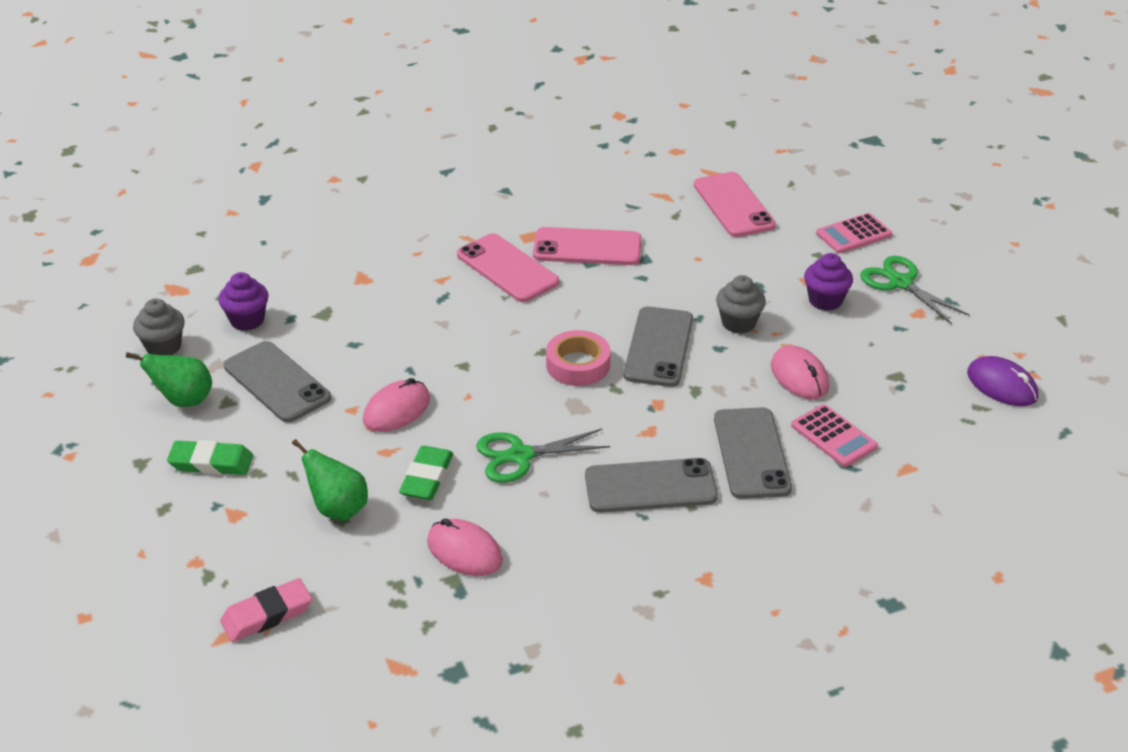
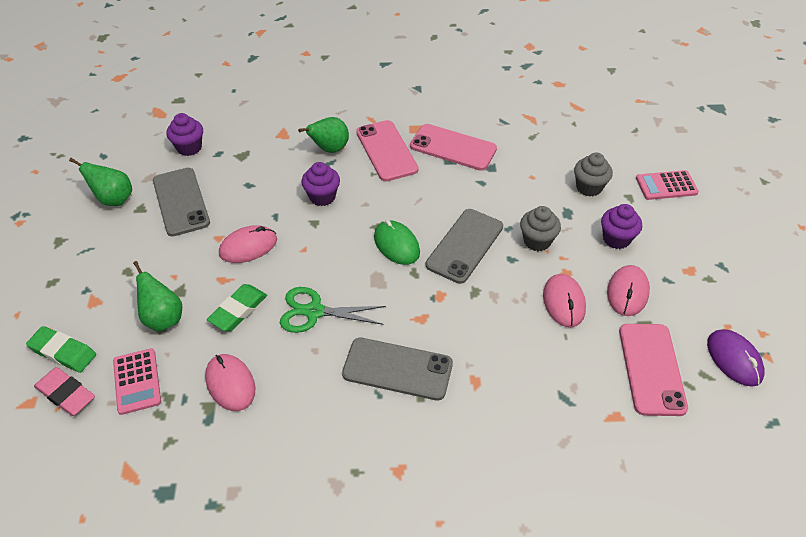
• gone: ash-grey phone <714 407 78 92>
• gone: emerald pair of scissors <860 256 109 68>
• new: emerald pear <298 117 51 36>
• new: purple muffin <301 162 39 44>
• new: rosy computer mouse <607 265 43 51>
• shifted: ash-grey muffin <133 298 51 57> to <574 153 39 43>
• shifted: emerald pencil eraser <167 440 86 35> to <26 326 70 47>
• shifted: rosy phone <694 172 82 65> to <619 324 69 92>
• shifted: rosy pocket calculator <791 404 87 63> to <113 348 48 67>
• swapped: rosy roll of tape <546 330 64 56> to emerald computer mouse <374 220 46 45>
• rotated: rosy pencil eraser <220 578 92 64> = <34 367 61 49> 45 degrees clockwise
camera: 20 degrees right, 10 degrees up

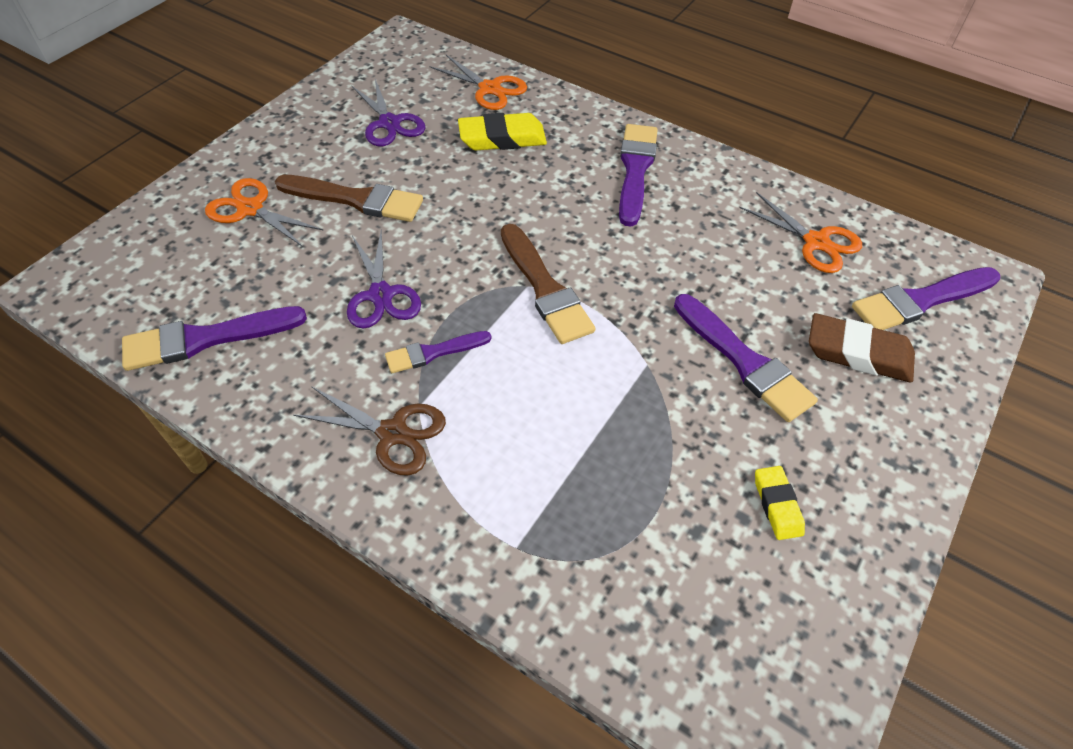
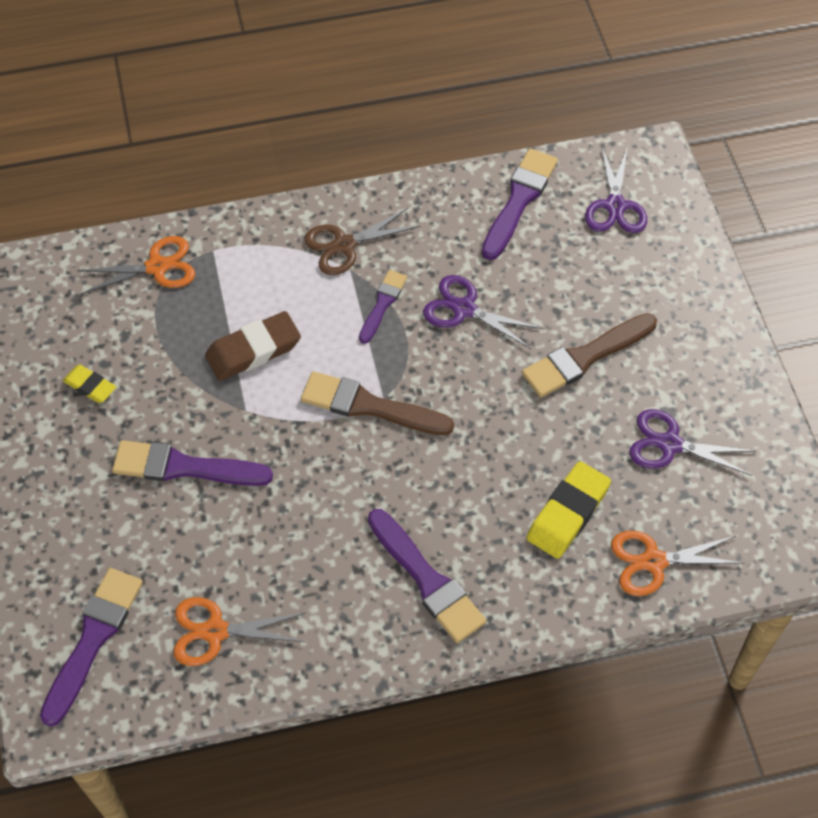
• new: purple pair of scissors <585 145 62 88>
• shifted: orange pair of scissors <205 178 118 69> to <77 236 118 58>
• shifted: russet pencil eraser <809 313 106 69> to <205 311 96 70>
camera: 135 degrees right, 5 degrees up

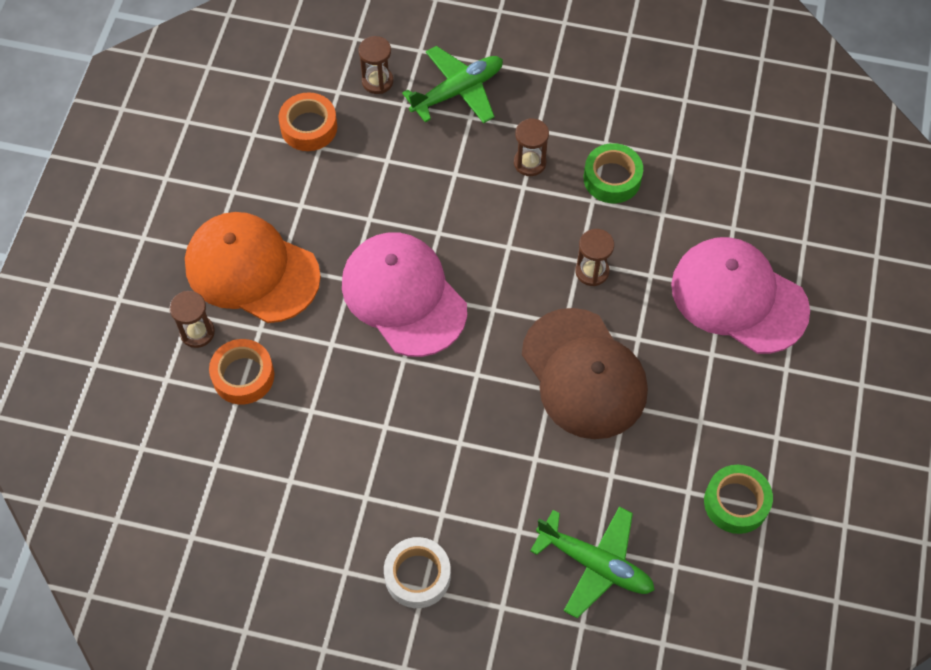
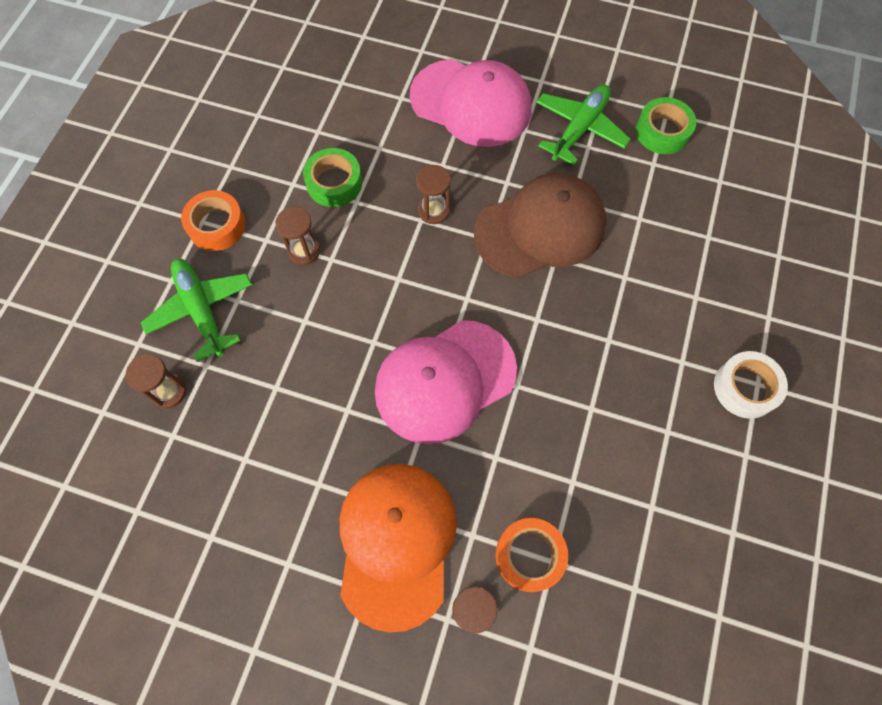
• shifted: orange roll of tape <279 92 58 59> to <181 190 65 61>
• shifted: emerald plane <530 506 125 113> to <536 84 95 81>
• rotated: orange peaked cap <185 212 136 111> = <340 464 117 169> 150 degrees clockwise
• rotated: rosy peaked cap <671 237 139 117> = <410 59 121 88> 105 degrees counterclockwise
camera: 85 degrees left, 5 degrees up

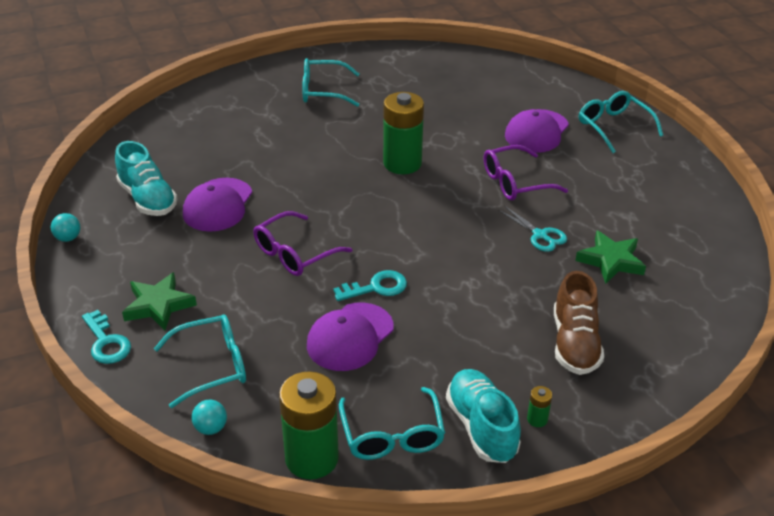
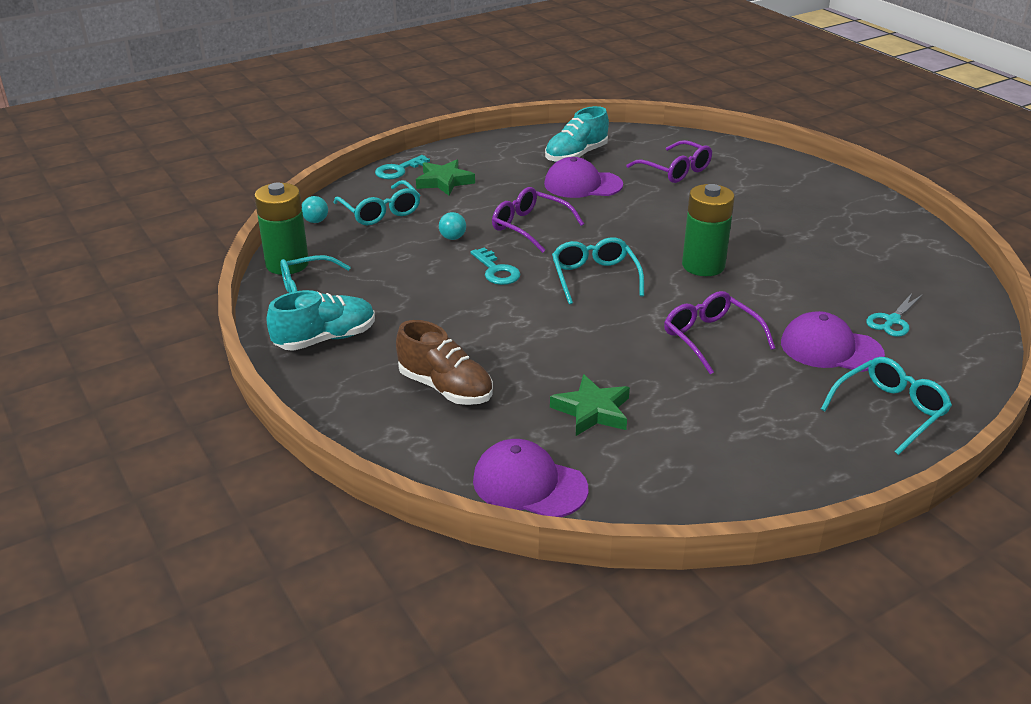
• gone: emerald power cell <527 386 25 41>
• new: purple eyeglasses <626 140 86 43>
• shifted: aqua ball <51 213 30 29> to <439 212 27 28>
• shifted: aqua eyeglasses <302 58 58 49> to <552 237 92 68>
• shifted: purple peaked cap <307 302 87 69> to <473 439 115 78>
• shifted: aqua pair of scissors <498 205 69 47> to <866 292 56 45>
• rotated: russet sneaker <554 271 50 104> = <396 320 97 85> 135 degrees counterclockwise
camera: 80 degrees right, 5 degrees down

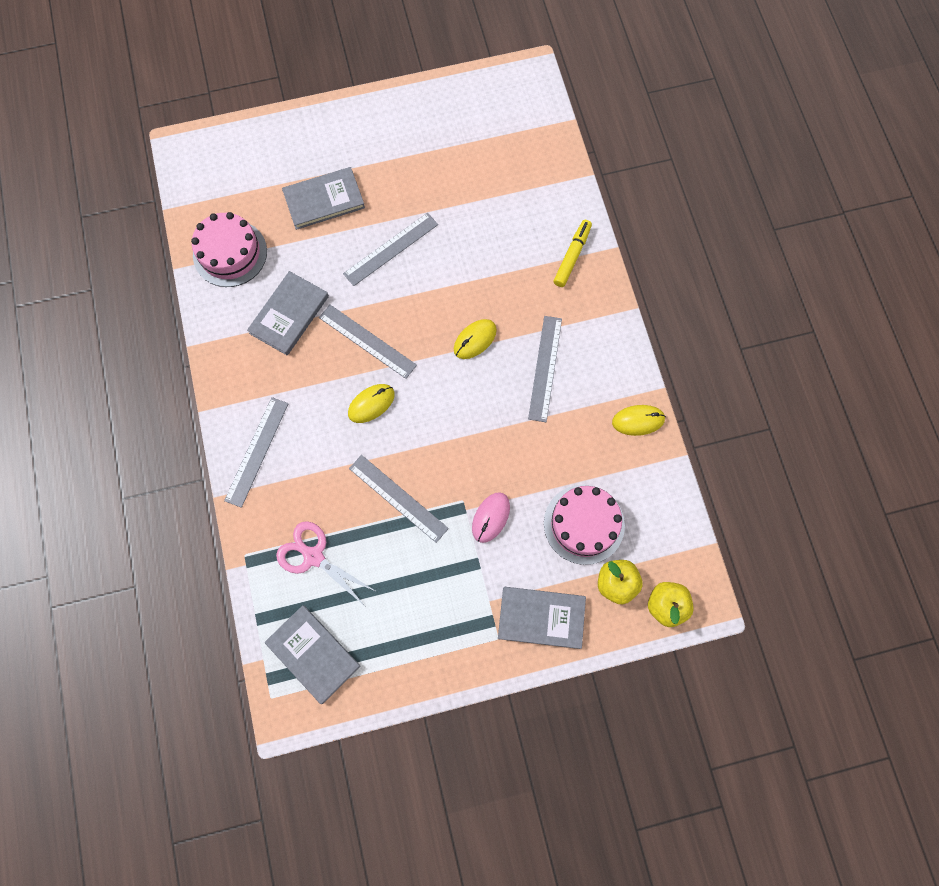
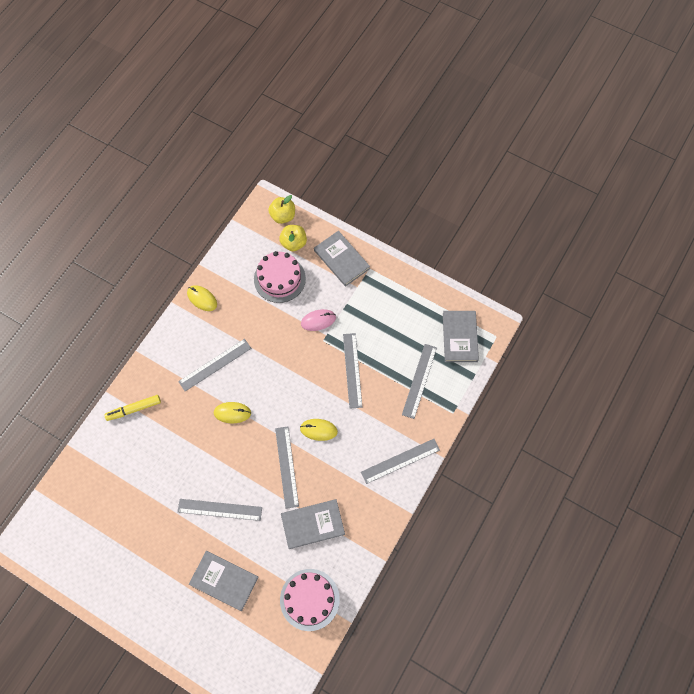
• swapped: rosy pair of scissors <276 521 101 85> to ash-grey measuring stick <402 344 35 75>
camera: 135 degrees left, 5 degrees down

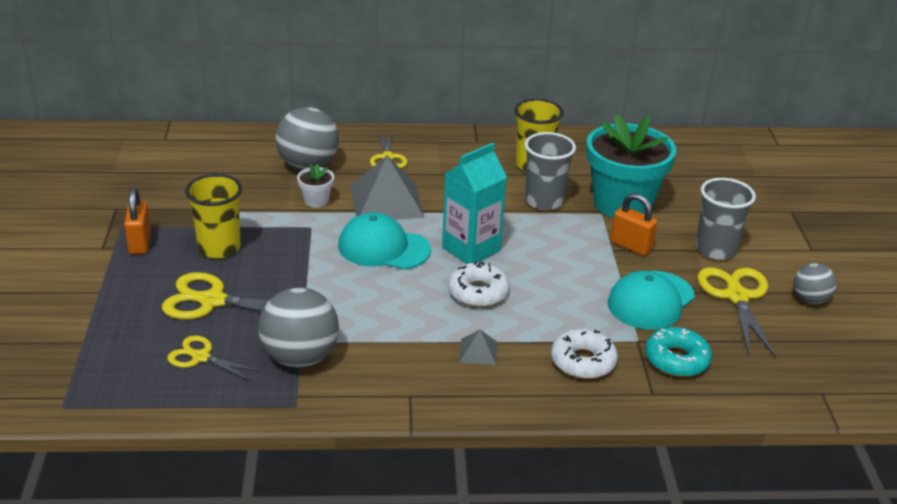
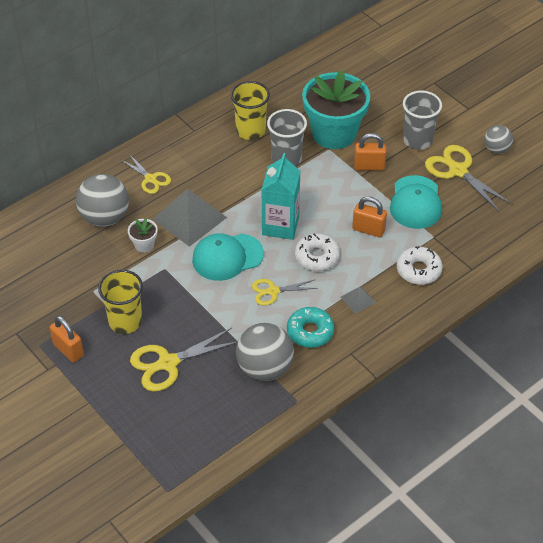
• new: orange small lock <352 196 35 42>
• shifted: golden pair of scissors <167 335 94 46> to <252 279 66 27>
• shifted: aqua glazed donut <645 327 67 50> to <287 307 47 41>
camera: 35 degrees left, 15 degrees up

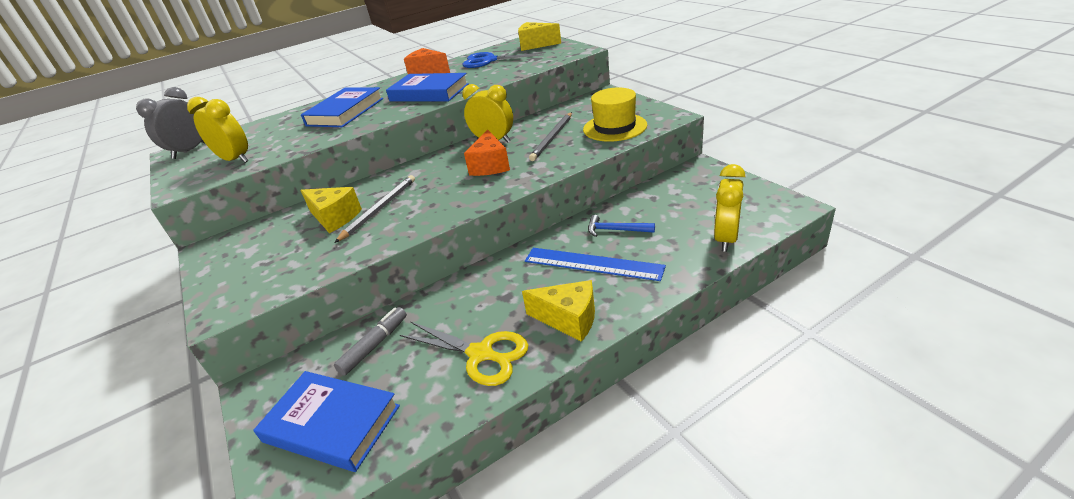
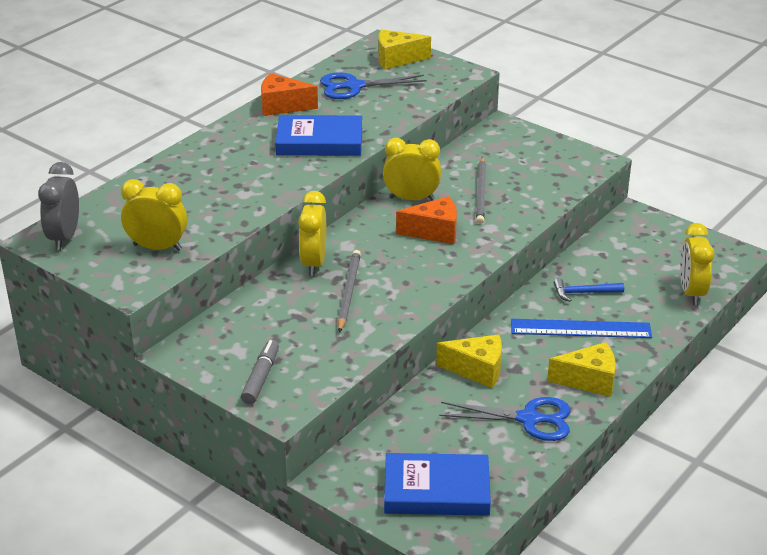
• gone: royal blue hardcover <301 87 82 40>
• gone: golden tall hat <583 87 64 55>
• new: golden bedside clock <298 191 28 84>
• shifted: golden cheese <300 187 62 46> to <436 334 66 54>
• shifted: ash-grey marker <334 307 73 68> to <241 340 38 64>
• repainted: golden pair of scissors <400 322 128 64> to royal blue pair of scissors <439 397 132 44>
• rotated: orange cheese <464 129 46 47> = <396 196 61 48> 75 degrees counterclockwise
camera: 25 degrees left, 0 degrees up

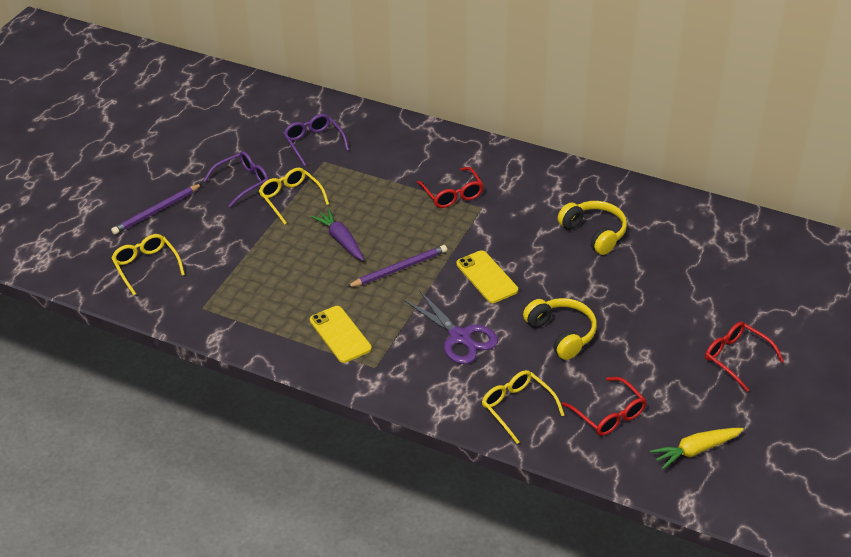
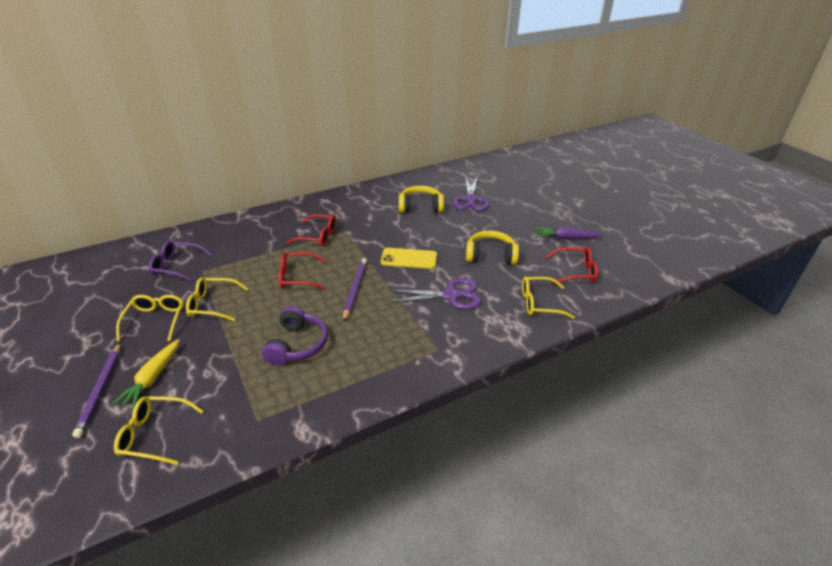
• gone: golden phone <310 306 62 57>
• new: purple over-ear headphones <262 306 66 60>
• new: purple pair of scissors <452 176 37 35>
• shifted: purple root vegetable <311 208 53 53> to <535 226 67 13>
• shifted: golden root vegetable <650 428 94 41> to <112 339 67 70>
• shifted: scarlet eyeglasses <705 322 79 70> to <279 252 47 37>
• repainted: purple eyeglasses <203 151 66 56> to golden eyeglasses <116 295 68 46>
camera: 55 degrees left, 5 degrees down

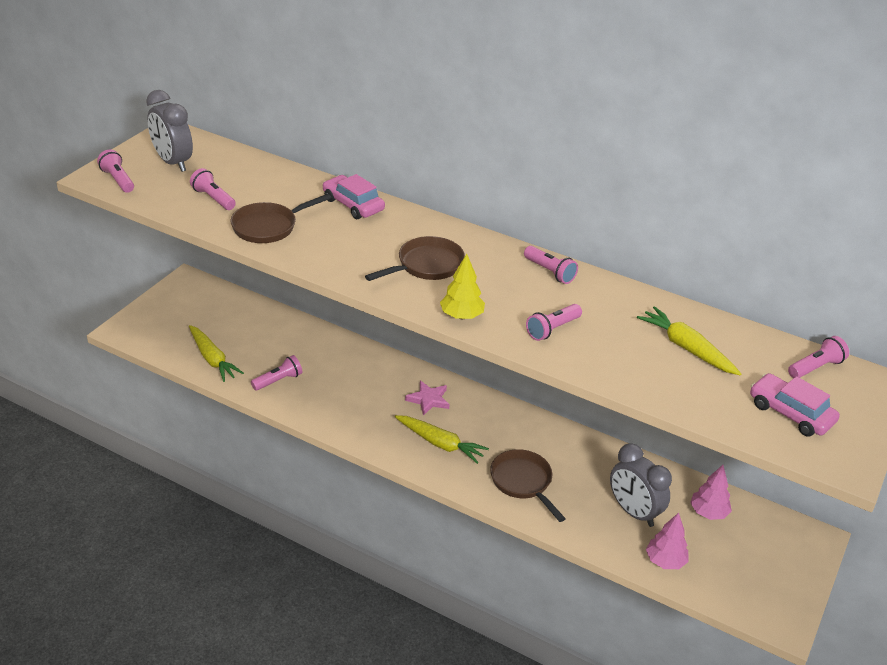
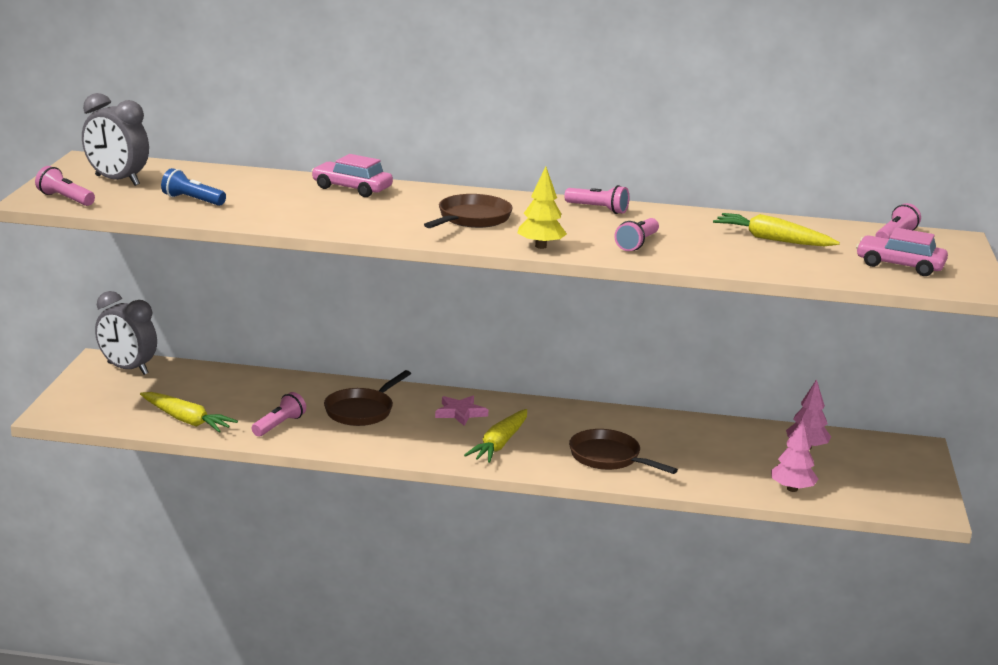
• shifted: russet skillet <231 194 101 49> to <324 370 87 56>
• shifted: ash-grey bedside clock <610 443 62 84> to <95 291 62 84>
• repainted: rosy torch <190 168 46 42> to royal blue torch <161 168 65 38>
• rotated: golden root vegetable <395 415 94 49> = <464 409 63 54> 105 degrees clockwise
camera: 20 degrees left, 15 degrees down

